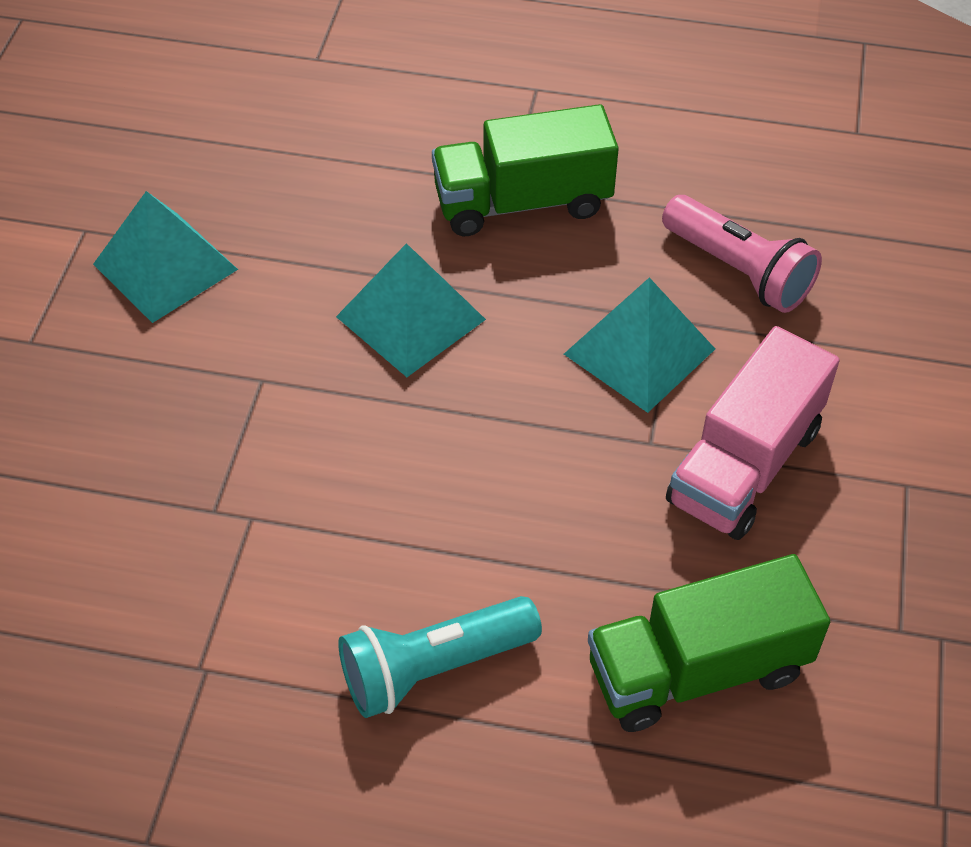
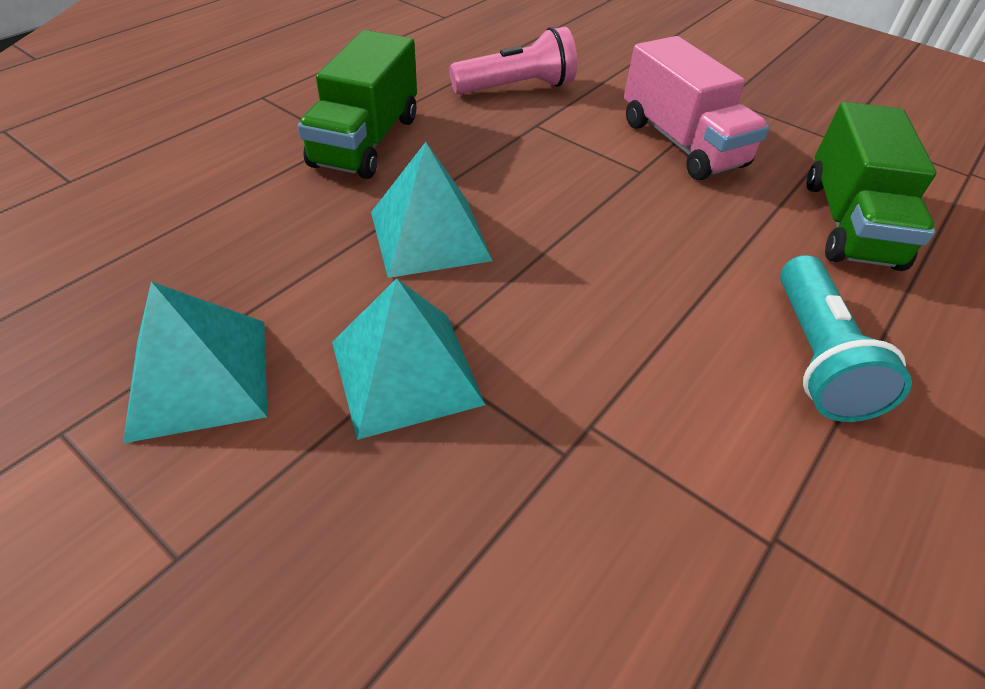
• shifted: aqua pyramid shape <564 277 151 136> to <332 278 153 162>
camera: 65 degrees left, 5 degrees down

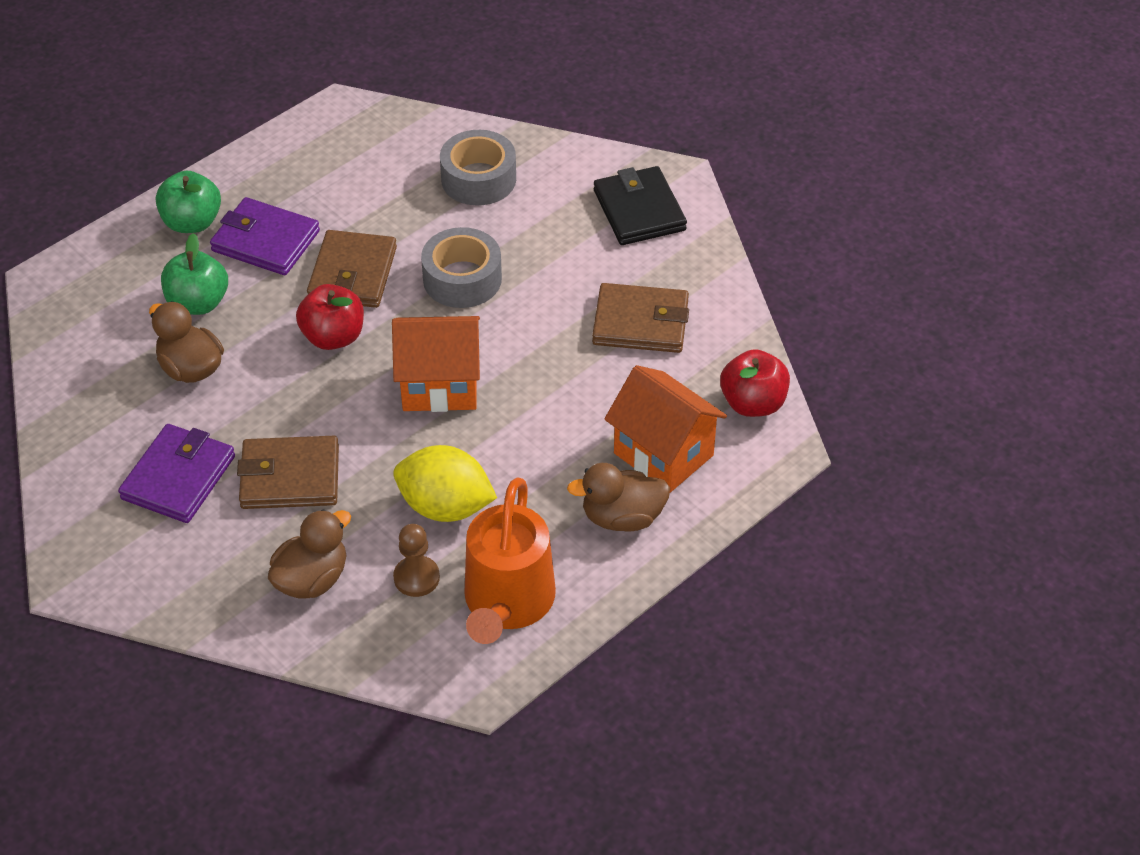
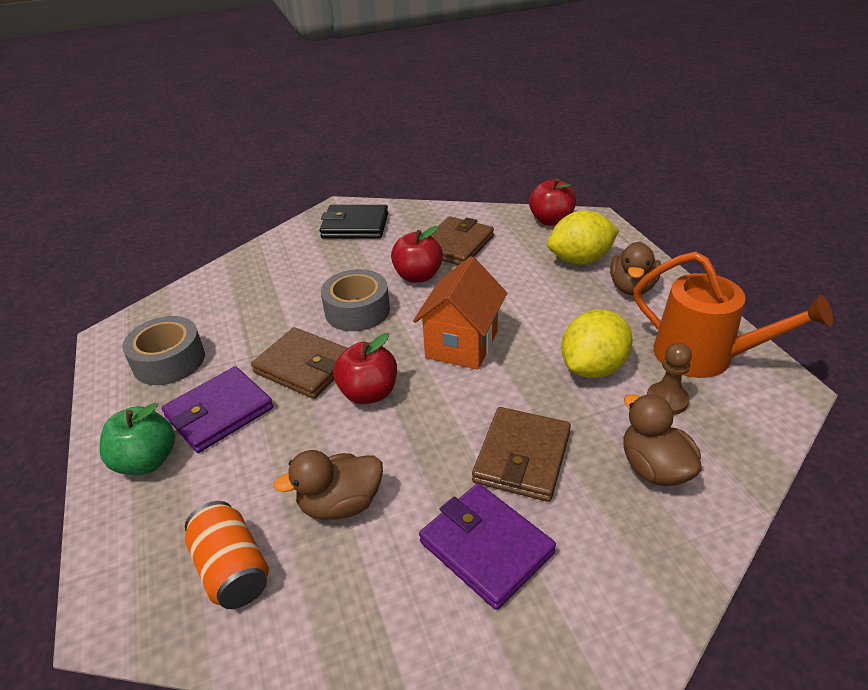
• gone: emerald apple <161 233 67 82>
• new: orange can <185 501 84 108>
• new: scarlet apple <391 226 52 57>
• shifted: ash-grey roll of tape <440 130 76 75> to <122 316 83 69>
• swapped: orange house <605 365 122 128> to golden lemon <547 210 72 55>
camera: 65 degrees left, 10 degrees down

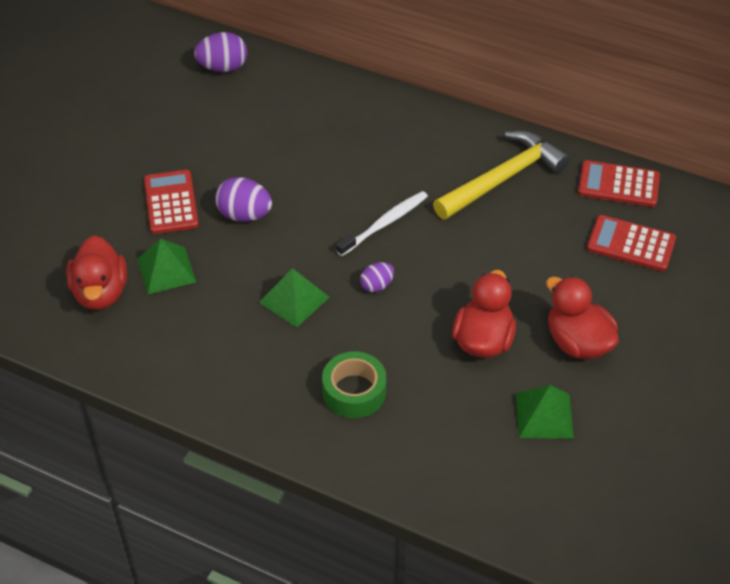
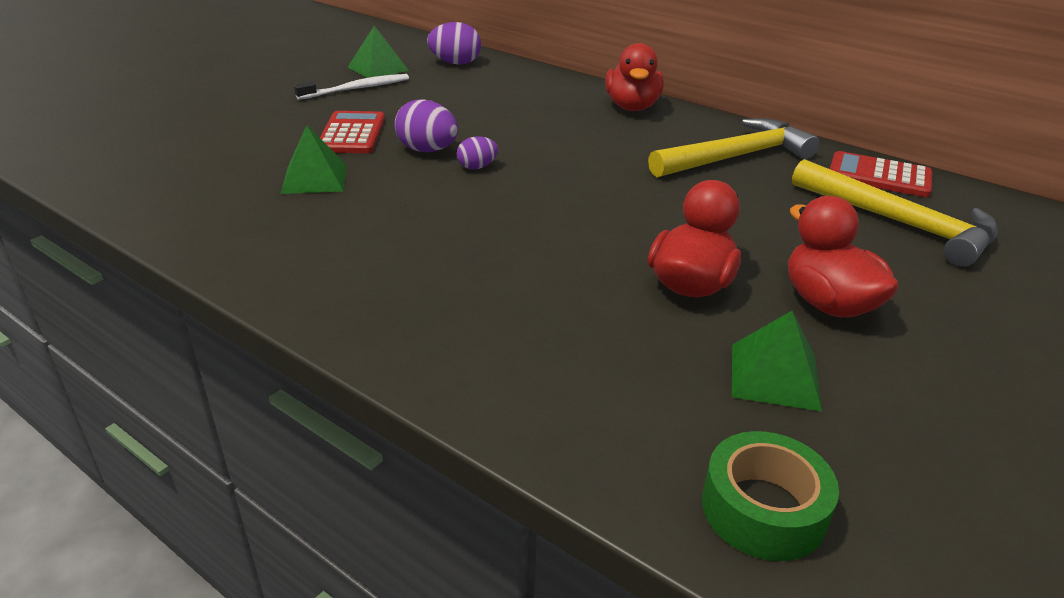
• shifted: scarlet toy duck <66 236 61 74> to <605 43 59 68>
• shifted: emerald pyramid shape <259 268 71 60> to <348 26 61 52>
• shifted: emerald roll of tape <322 352 64 66> to <702 431 137 130>
• shifted: pure white tooth brush <336 191 92 65> to <294 74 115 26>
• shifted: purple toy egg <360 262 34 30> to <457 136 41 33>
• swapped: scarlet pocket calculator <587 215 89 56> to golden claw hammer <792 159 206 108>
camera: 10 degrees right, 15 degrees down

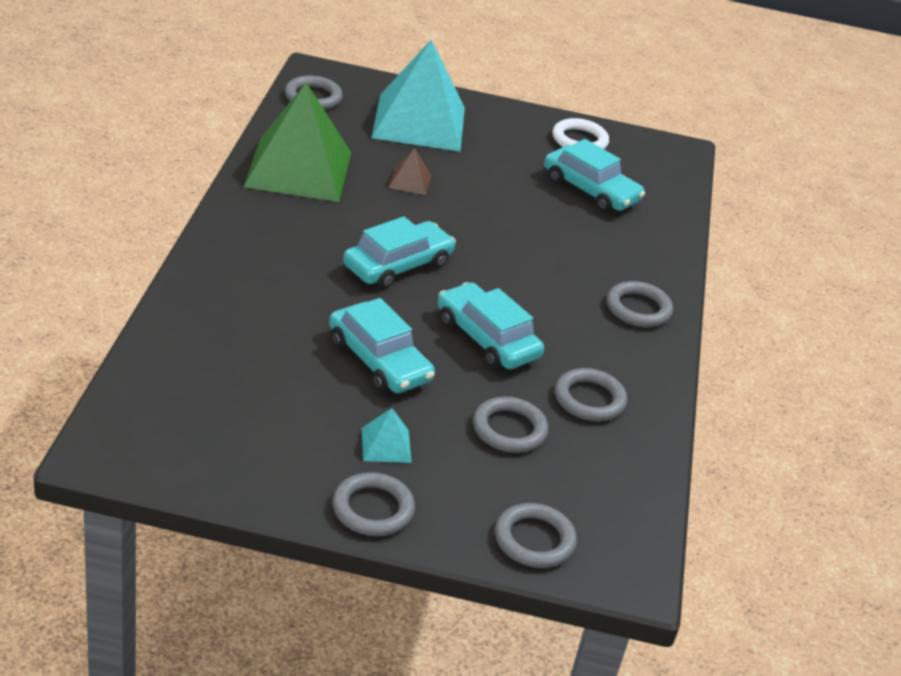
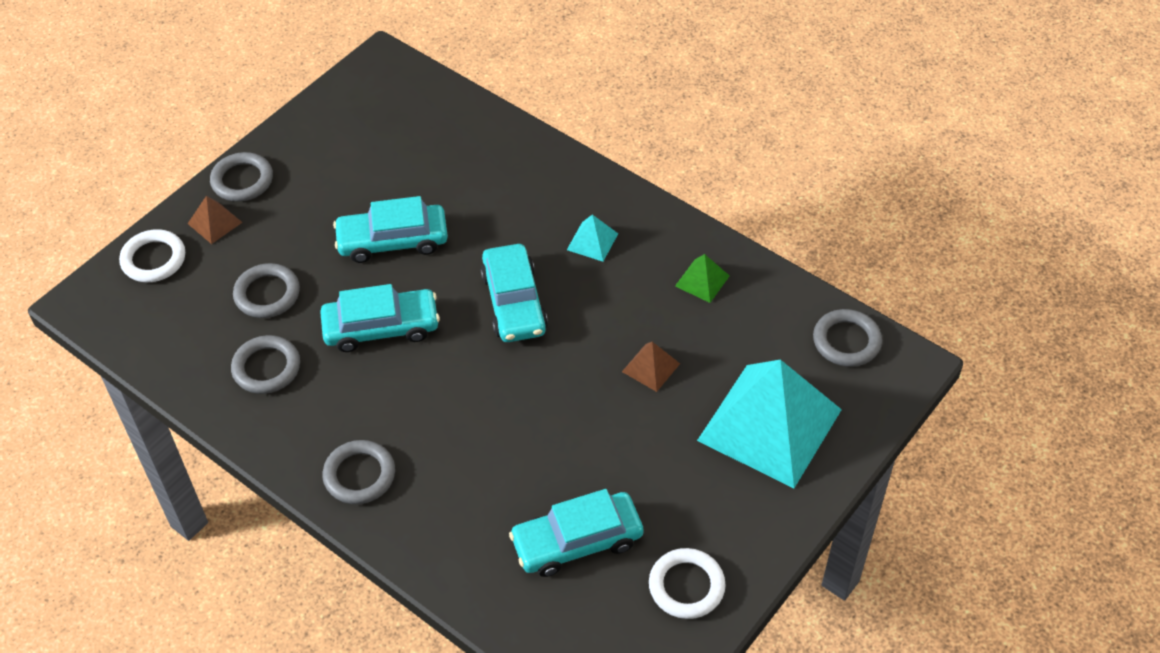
• new: russet pyramid shape <187 196 56 48>
• shifted: aqua pyramid shape <362 408 50 55> to <567 214 51 48>
• repainted: ash-grey ring <495 503 82 65> to pure white ring <119 229 66 53>
• scaled: emerald pyramid shape <244 82 107 120> = <675 254 55 49> x0.40
camera: 125 degrees right, 15 degrees up

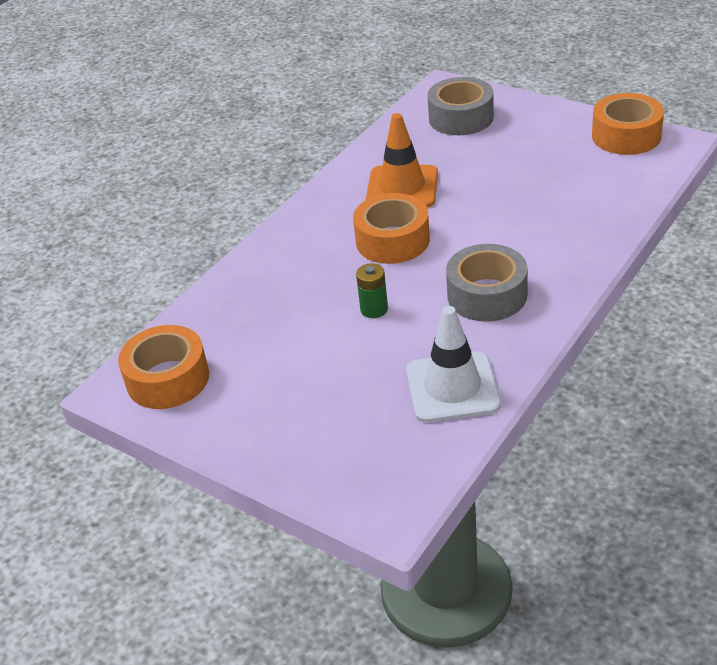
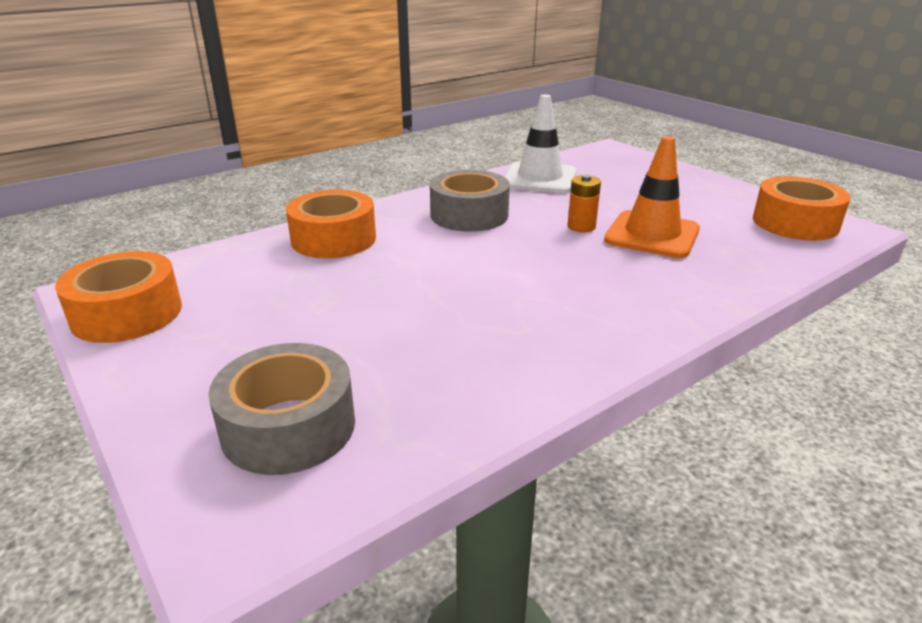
• shifted: orange roll of tape <353 193 77 71> to <286 190 90 68>
• shifted: orange road cone <366 113 72 94> to <604 136 96 122>
• repainted: emerald power cell <356 263 32 55> to orange power cell <567 174 34 58>
camera: 165 degrees left, 10 degrees down

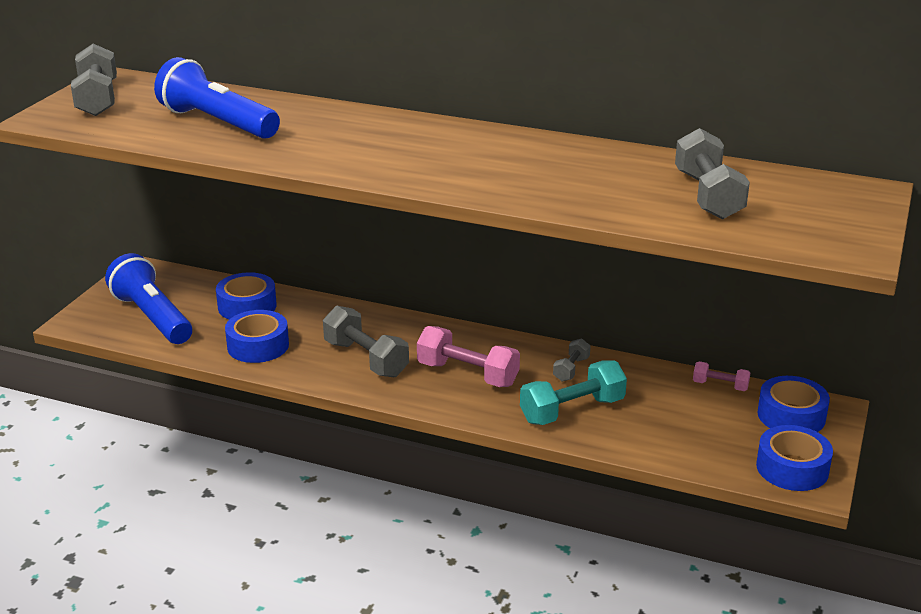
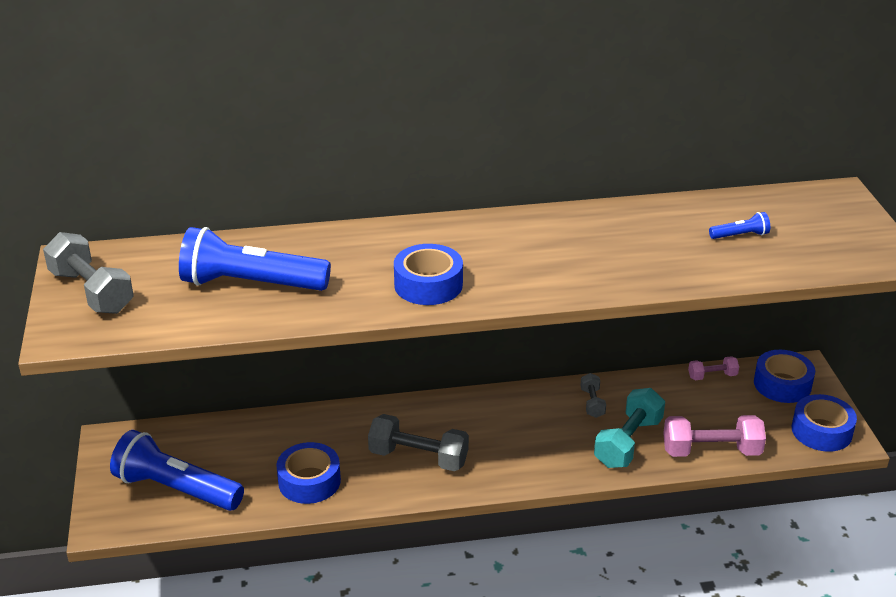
• shifted: royal blue roll of tape <216 272 61 48> to <394 244 69 61>
• shifted: rosy free weight <417 326 103 61> to <663 415 103 42>
• swapped: ash-grey free weight <675 128 75 91> to royal blue torch <709 212 61 27>
camera: 30 degrees left, 5 degrees up

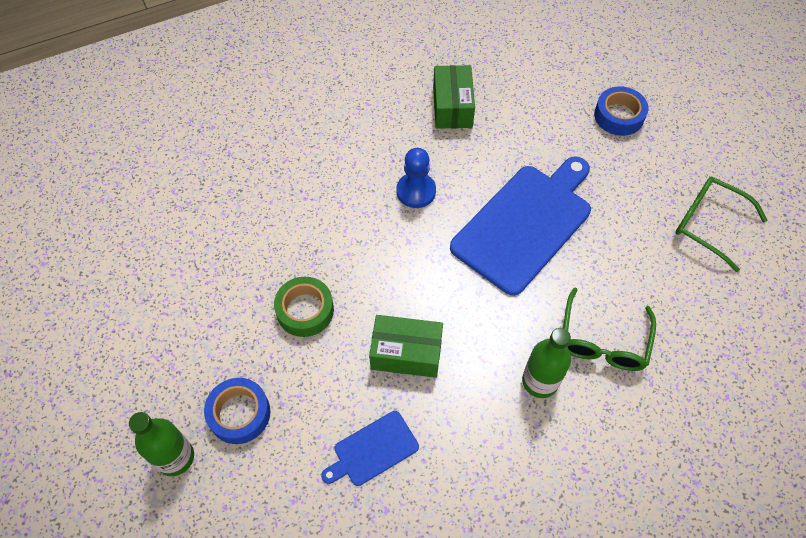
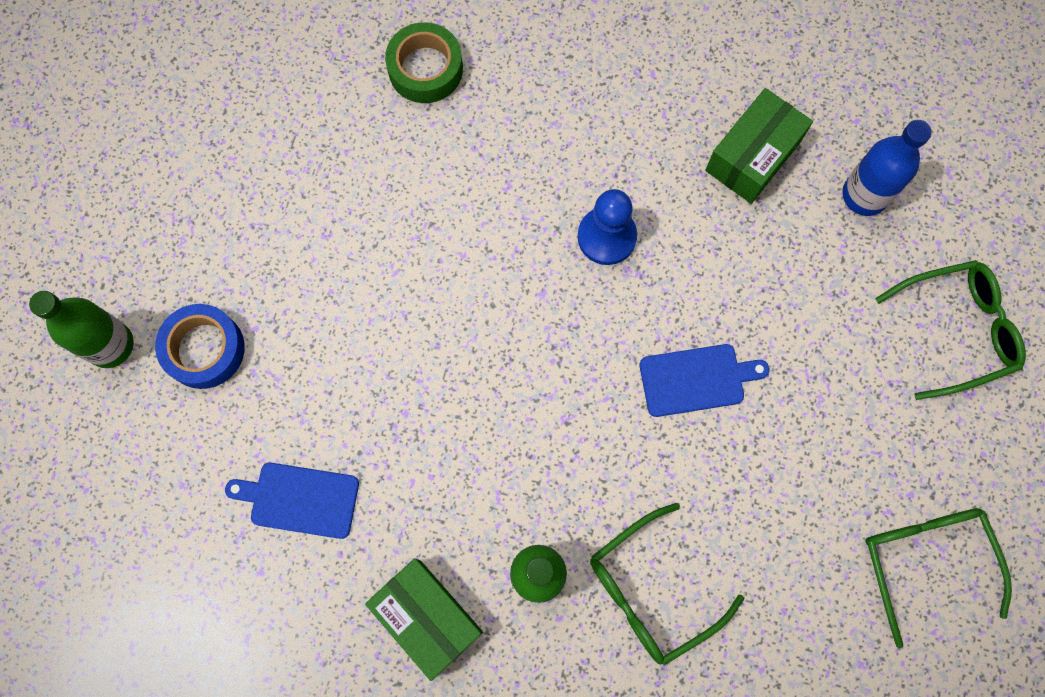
• new: royal blue bottle <842 120 90 96>
• shifted: emerald roll of tape <274 277 60 60> to <385 22 78 81>
• shifted: emerald box <369 315 74 63> to <365 558 118 123>
• swapped: royal blue roll of tape <594 86 55 50> to emerald eyeglasses <875 260 151 140>
• scaled: royal blue cutting board <450 156 141 140> = <640 344 129 73> x0.48
camera: 40 degrees right, 15 degrees up

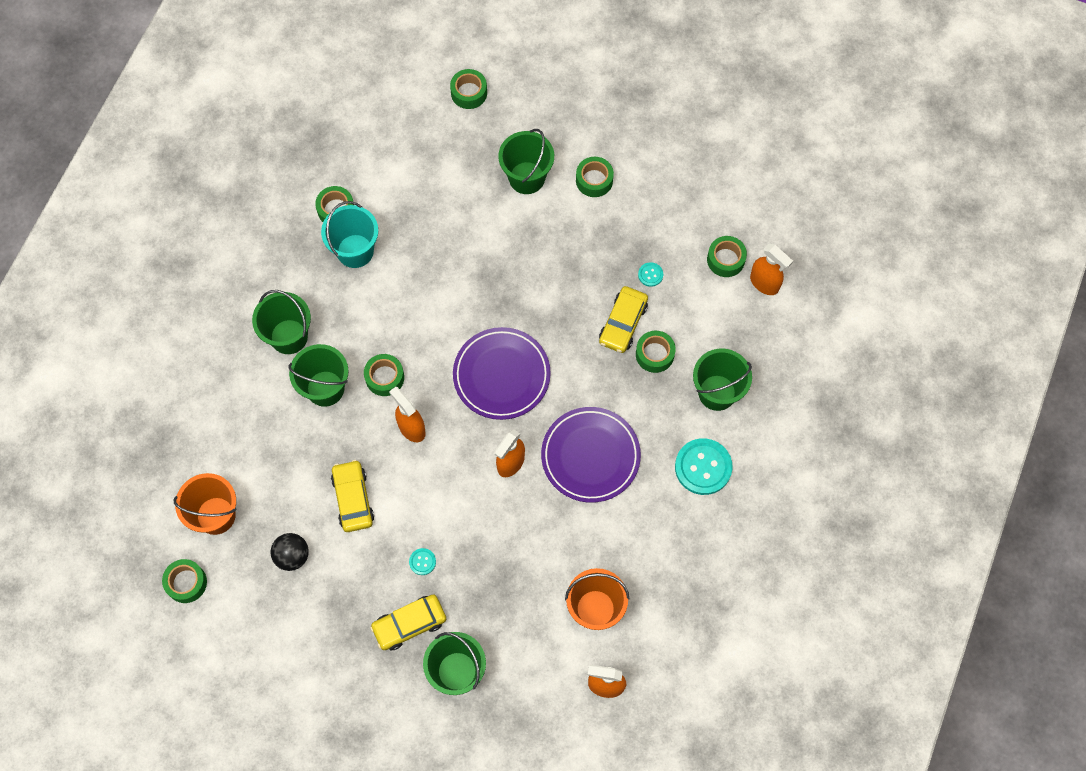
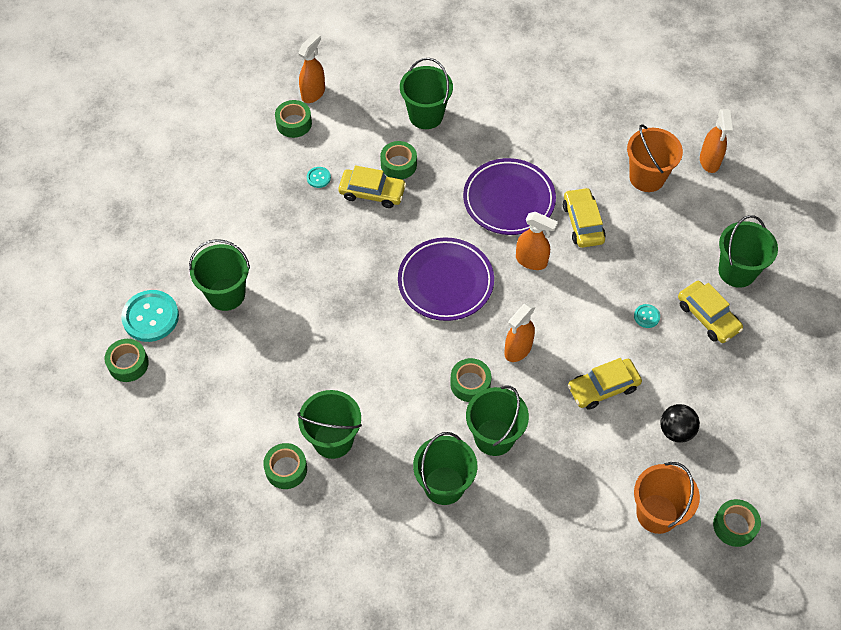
• gone: emerald roll of tape <576 157 38 40>
• new: golden automobile <563 187 43 61>
• shifted: aqua shirt button <675 438 58 57> to <121 290 58 52>
• repainted: aqua bucket <321 201 57 67> to emerald bucket <297 390 65 69>
camera: 100 degrees left, 10 degrees down

